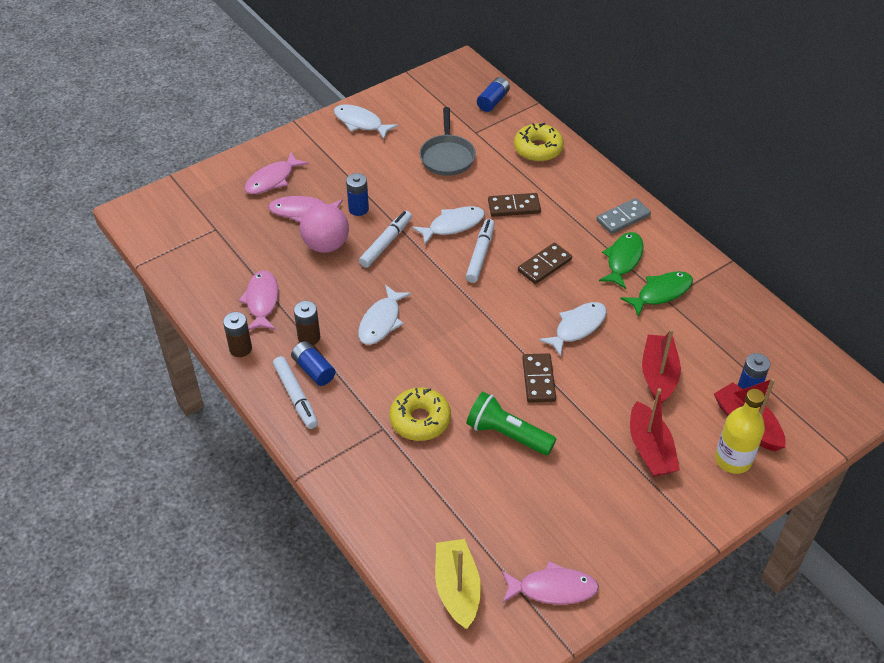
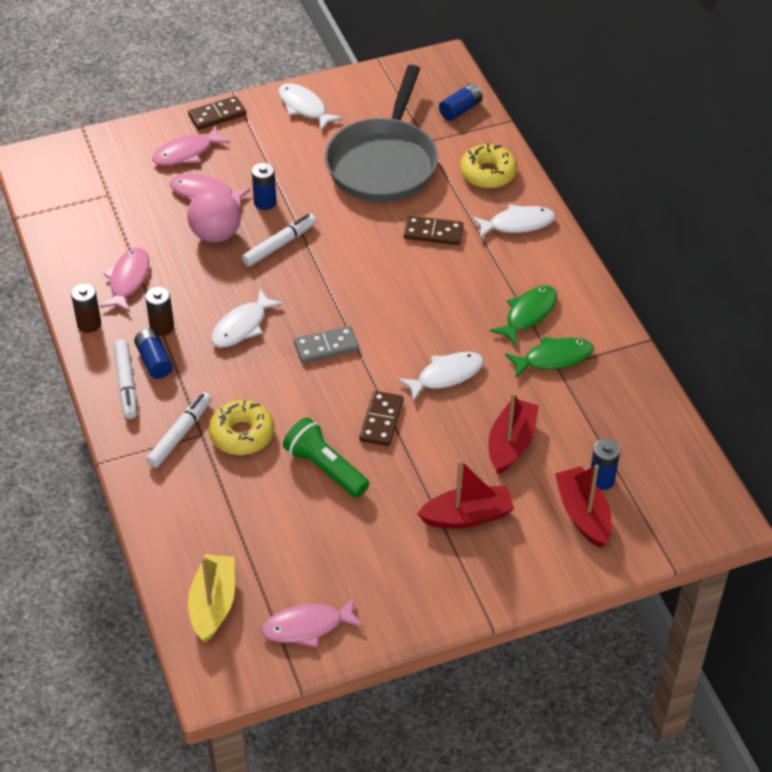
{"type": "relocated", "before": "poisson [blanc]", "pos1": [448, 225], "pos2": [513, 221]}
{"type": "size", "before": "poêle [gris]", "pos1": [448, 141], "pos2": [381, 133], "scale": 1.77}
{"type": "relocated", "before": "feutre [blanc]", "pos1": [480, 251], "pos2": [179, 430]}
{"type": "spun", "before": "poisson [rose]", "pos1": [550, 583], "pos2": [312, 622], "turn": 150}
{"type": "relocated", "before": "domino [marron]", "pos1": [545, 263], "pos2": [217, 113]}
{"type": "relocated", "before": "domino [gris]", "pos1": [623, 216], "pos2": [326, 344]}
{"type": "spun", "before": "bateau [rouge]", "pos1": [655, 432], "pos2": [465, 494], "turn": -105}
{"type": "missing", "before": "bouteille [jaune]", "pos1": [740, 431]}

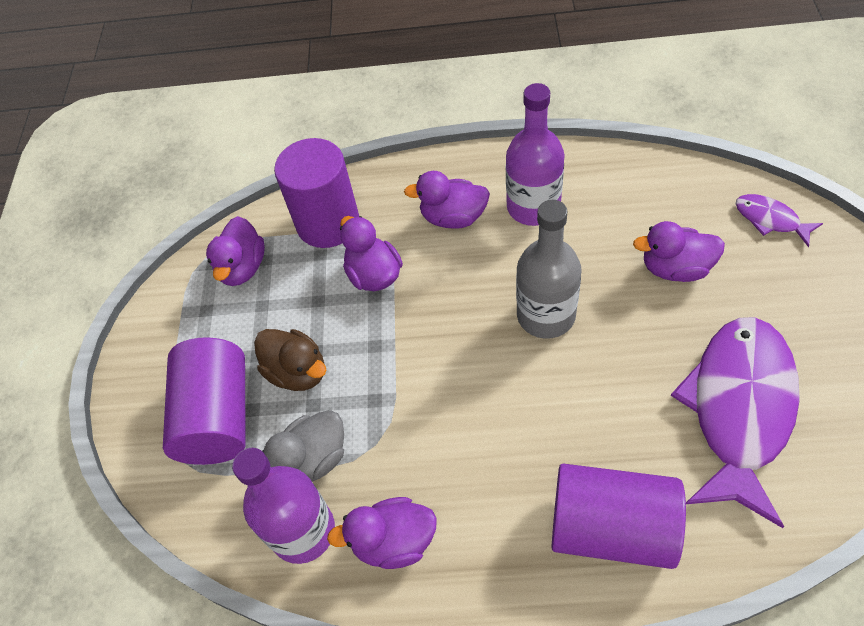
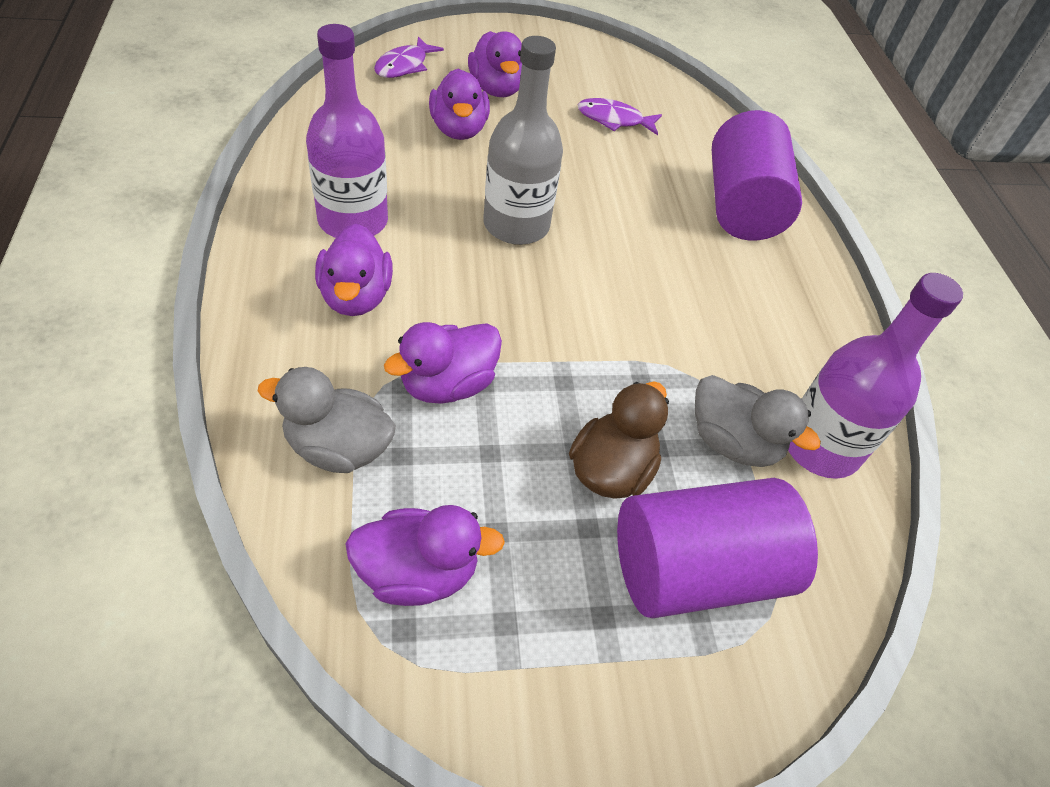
{"type": "exchanged", "before": "cylindre [violet]", "after": "canard [gris]", "pos1": [316, 193], "pos2": [327, 420]}
{"type": "relocated", "before": "canard [violet]", "pos1": [382, 533], "pos2": [495, 64]}
{"type": "size", "before": "poisson [violet]", "pos1": [735, 422], "pos2": [620, 116], "scale": 0.44}

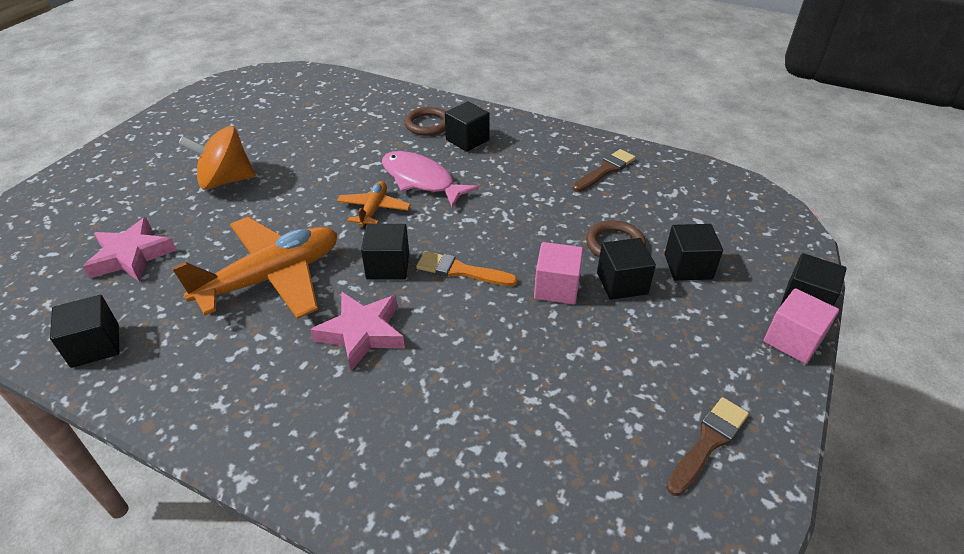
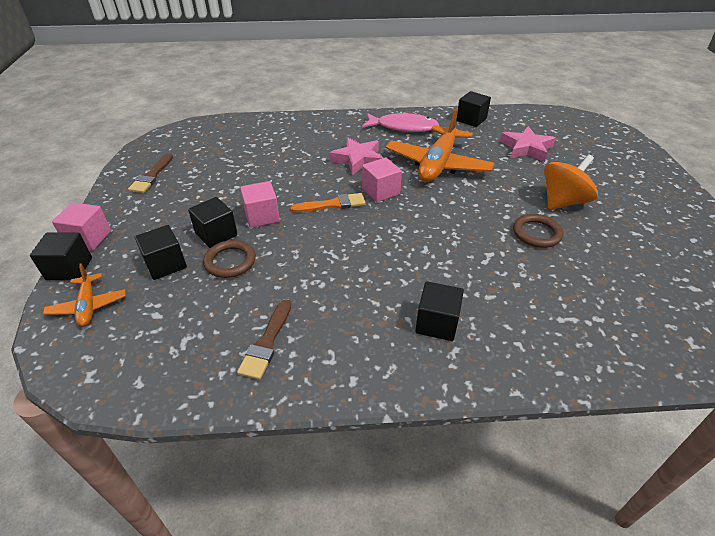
{"type": "relocated", "before": "avion [orange]", "pos1": [374, 205], "pos2": [84, 294]}
{"type": "colour", "before": "cube [noir]", "after": "cube [rose]", "pos1": [385, 252], "pos2": [382, 179]}
{"type": "relocated", "before": "poisson [rose]", "pos1": [430, 179], "pos2": [400, 122]}
{"type": "relocated", "before": "anneau [marron]", "pos1": [425, 121], "pos2": [538, 231]}

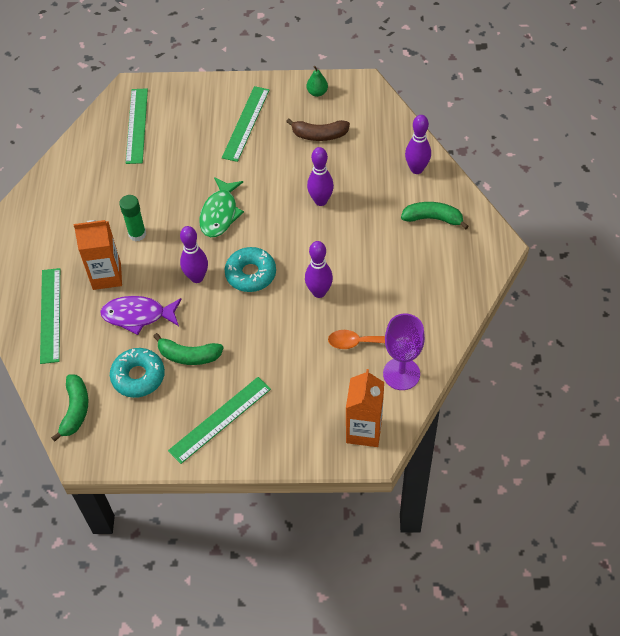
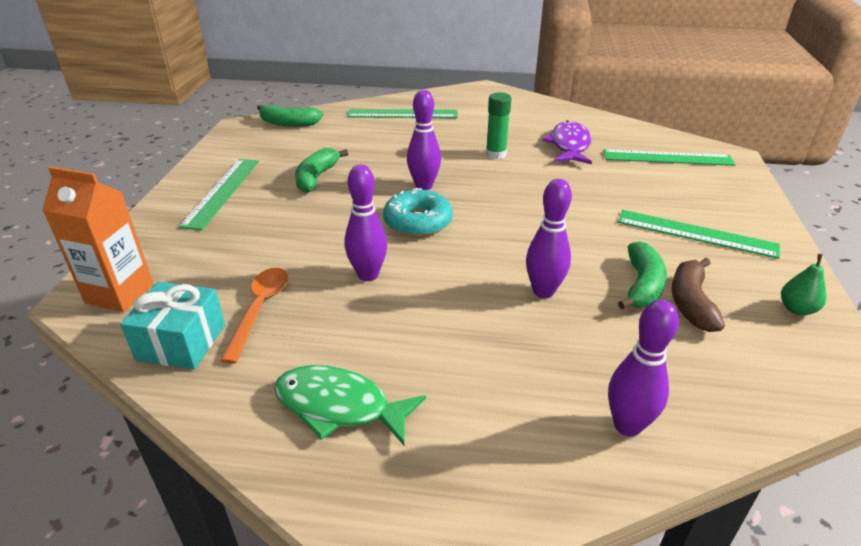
{"type": "missing", "before": "brique de lait [orange]", "pos1": [98, 255]}
{"type": "relocated", "before": "poisson [violet]", "pos1": [140, 315], "pos2": [567, 142]}
{"type": "missing", "before": "beignet [turquoise]", "pos1": [137, 373]}
{"type": "spun", "before": "règle [vert]", "pos1": [219, 420], "pos2": [219, 194], "turn": 45}
{"type": "relocated", "before": "poisson [vert]", "pos1": [221, 207], "pos2": [350, 405]}
{"type": "exchanged", "before": "verre à pied [violet]", "after": "cadeau [turquoise]", "pos1": [404, 351], "pos2": [172, 325]}
{"type": "relocated", "before": "banane [vert]", "pos1": [435, 216], "pos2": [642, 275]}

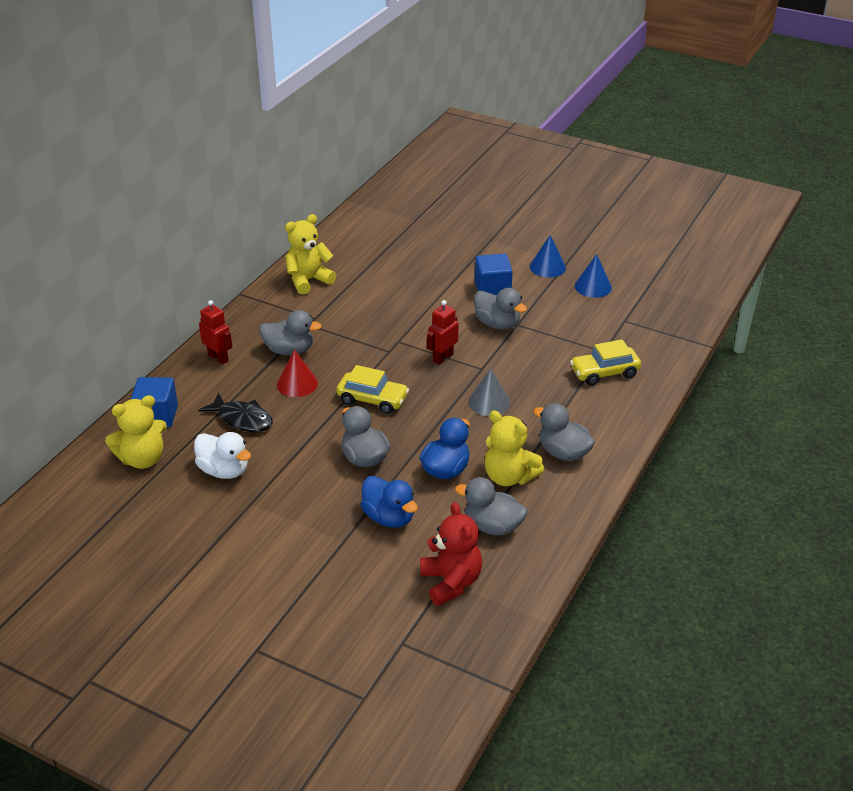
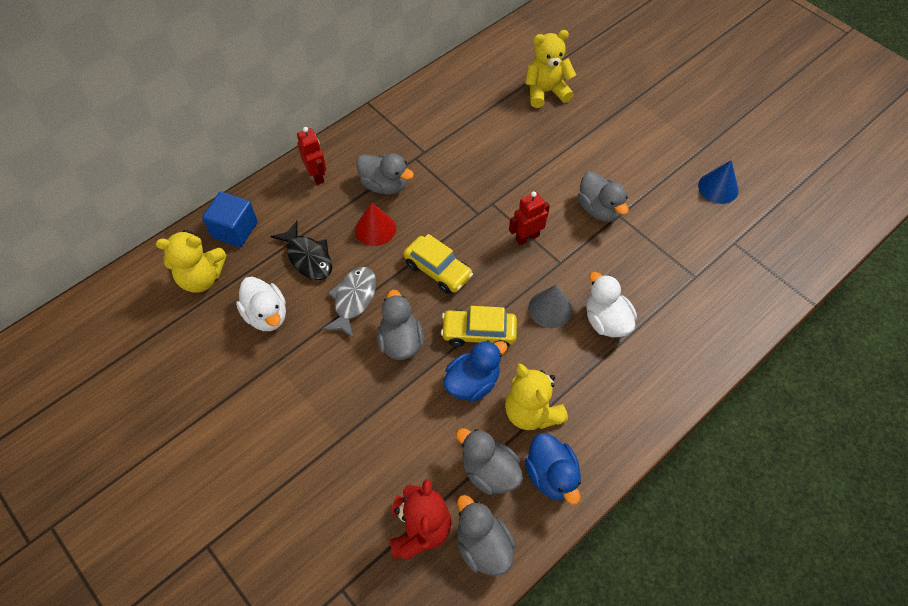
{"type": "relocated", "before": "ours en peluche [jaune]", "pos1": [311, 254], "pos2": [550, 69]}
{"type": "relocated", "before": "canard [bleu]", "pos1": [389, 502], "pos2": [553, 469]}
{"type": "missing", "before": "cube [bleu]", "pos1": [494, 274]}
{"type": "missing", "before": "cône [bleu]", "pos1": [548, 256]}
{"type": "relocated", "before": "canard [gris]", "pos1": [564, 432], "pos2": [486, 535]}
{"type": "relocated", "before": "voiture [jaune]", "pos1": [605, 363], "pos2": [479, 327]}
{"type": "appeared", "after": "poisson [gris]", "pos2": [349, 303]}
{"type": "appeared", "after": "canard [blanc]", "pos2": [611, 304]}

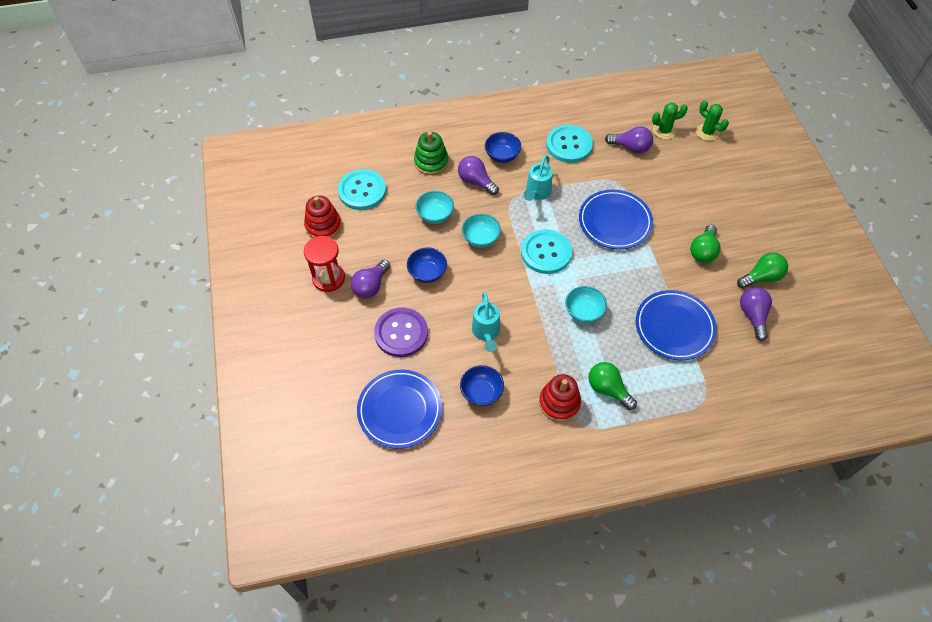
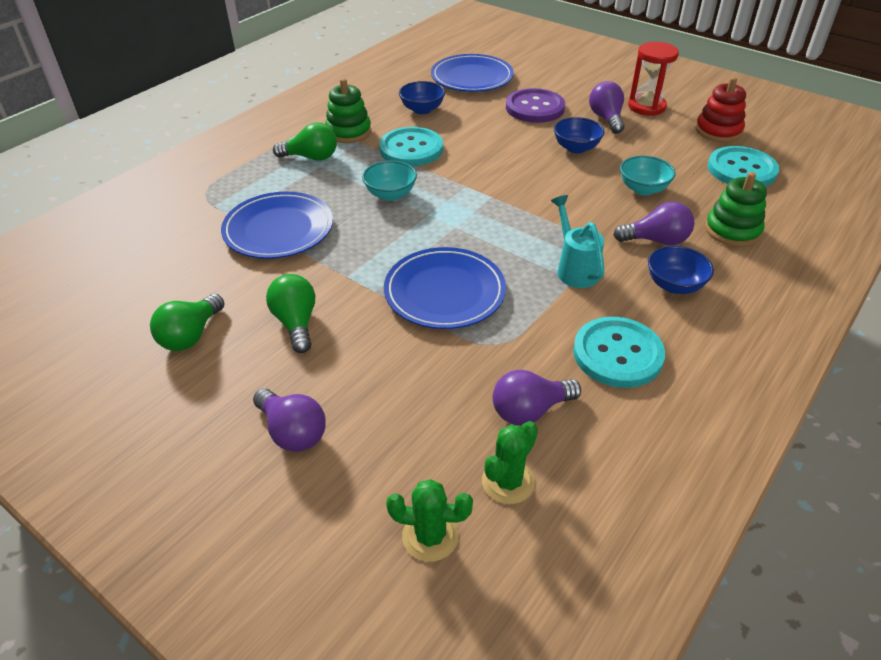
{"type": "missing", "before": "bol [turquoise]", "pos1": [481, 231]}
{"type": "missing", "before": "arrosoir [turquoise]", "pos1": [486, 322]}
{"type": "relocated", "before": "bouton [turquoise]", "pos1": [546, 251], "pos2": [411, 146]}
{"type": "colour", "before": "jouet à empiler [rouge]", "after": "jouet à empiler [vert]", "pos1": [560, 398], "pos2": [348, 110]}
{"type": "relocated", "before": "ampoule [violet]", "pos1": [756, 314], "pos2": [289, 420]}

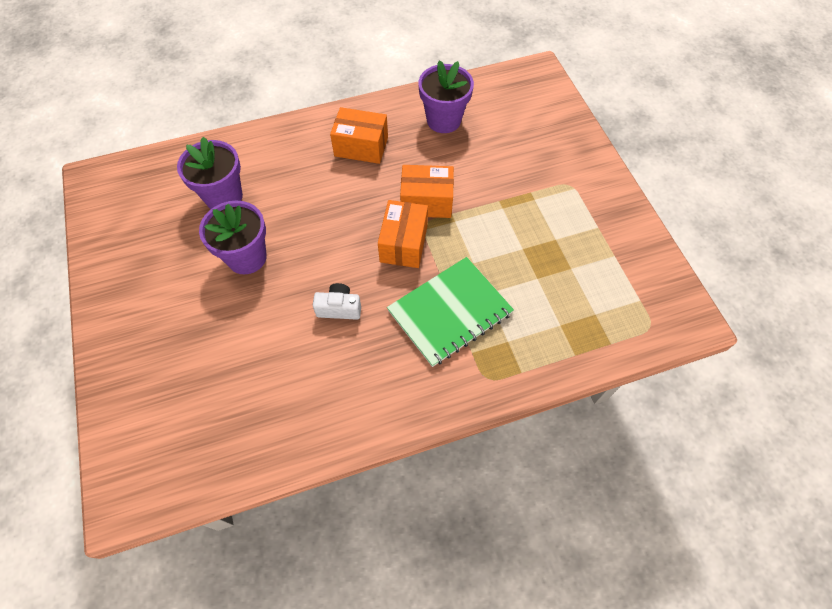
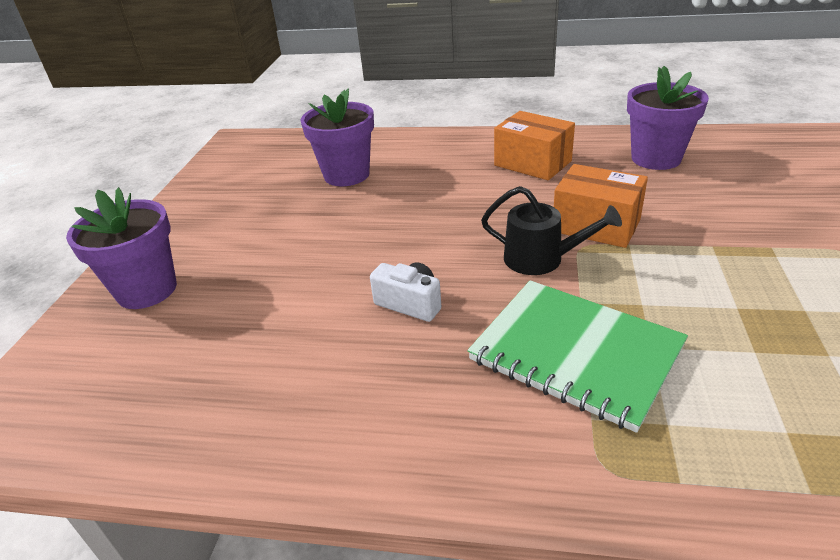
{"type": "relocated", "before": "pot de fleurs [violet]", "pos1": [233, 238], "pos2": [121, 248]}
{"type": "exchanged", "before": "boîte [orange]", "after": "arrosoir [noir]", "pos1": [403, 234], "pos2": [551, 230]}
{"type": "spun", "before": "carnet [vert]", "pos1": [450, 312], "pos2": [577, 356], "turn": 45}

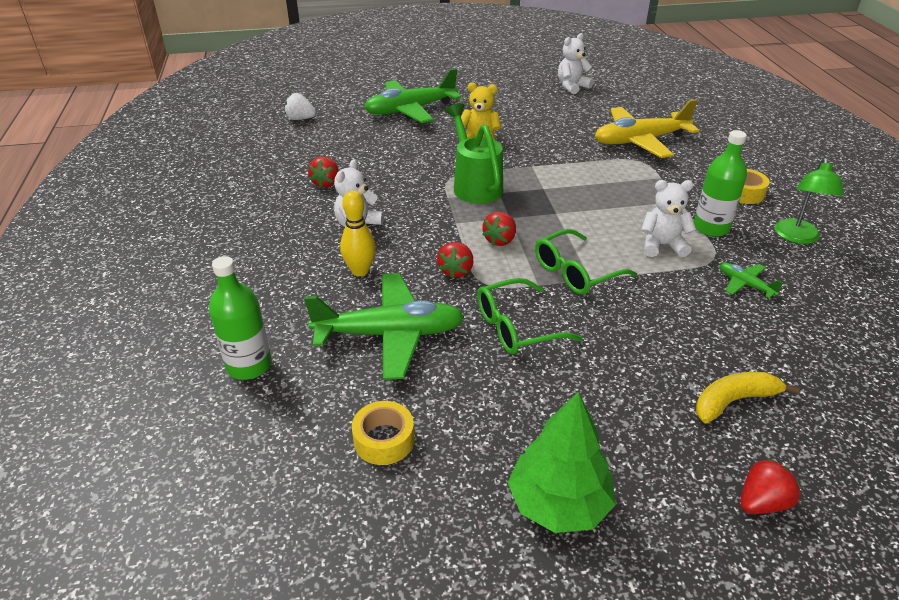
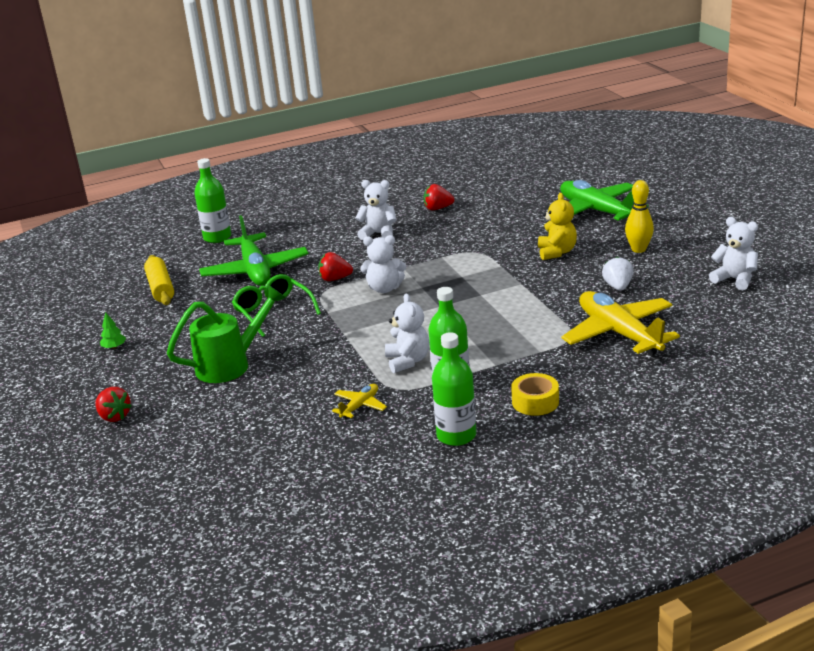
{"type": "relocated", "before": "fraise [blanc]", "pos1": [300, 106], "pos2": [618, 273]}
{"type": "relocated", "before": "quille [jaune]", "pos1": [358, 233], "pos2": [639, 216]}
{"type": "exchanged", "before": "ruban adhésif [jaune]", "after": "rouleau à pâtisserie [jaune]", "pos1": [383, 433], "pos2": [159, 280]}
{"type": "relocated", "before": "arrosoir [vert]", "pos1": [474, 153], "pos2": [226, 334]}
{"type": "exchanged", "before": "fraise [rouge]", "after": "ours en peluche [blanc]", "pos1": [499, 228], "pos2": [383, 264]}
{"type": "size", "before": "arbre [vert]", "pos1": [562, 462], "pos2": [113, 330], "scale": 0.4}
{"type": "missing", "before": "lunettes [vert]", "pos1": [586, 262]}
{"type": "missing", "before": "banane [jaune]", "pos1": [748, 397]}
{"type": "colour", "before": "avion [vert]", "after": "avion [jaune]", "pos1": [751, 280], "pos2": [359, 401]}
{"type": "exchanged", "before": "lampe [vert]", "after": "bouteille [vert]", "pos1": [809, 201], "pos2": [454, 389]}

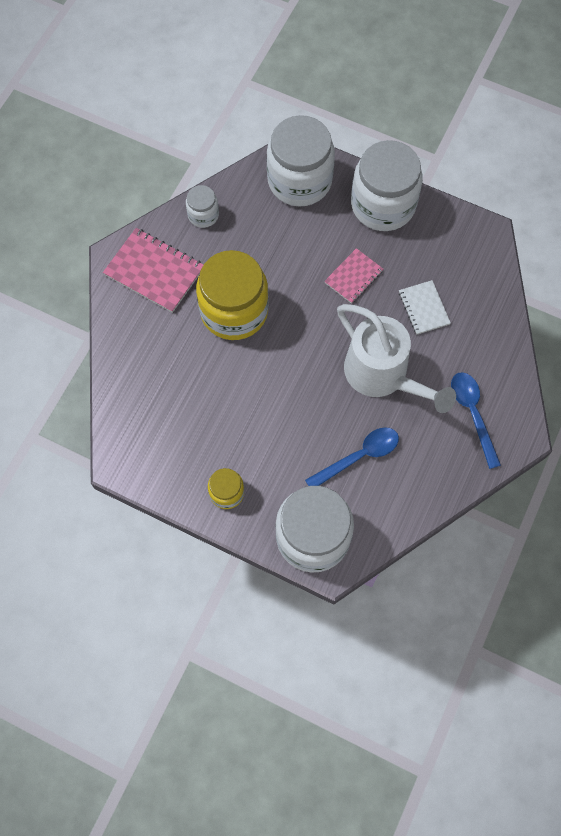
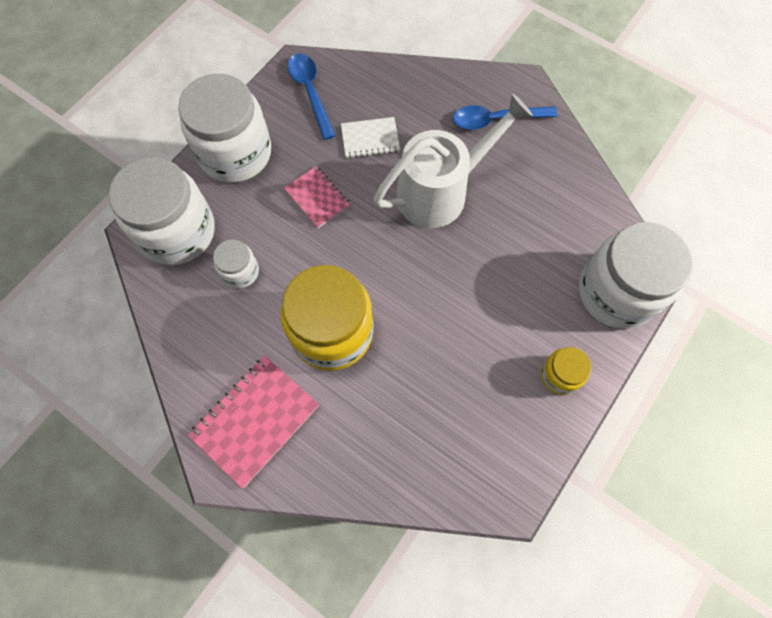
{"type": "relocated", "before": "bocal [blanc]", "pos1": [202, 206], "pos2": [236, 264]}
{"type": "relocated", "before": "cuillère [bleu]", "pos1": [352, 456], "pos2": [312, 96]}

